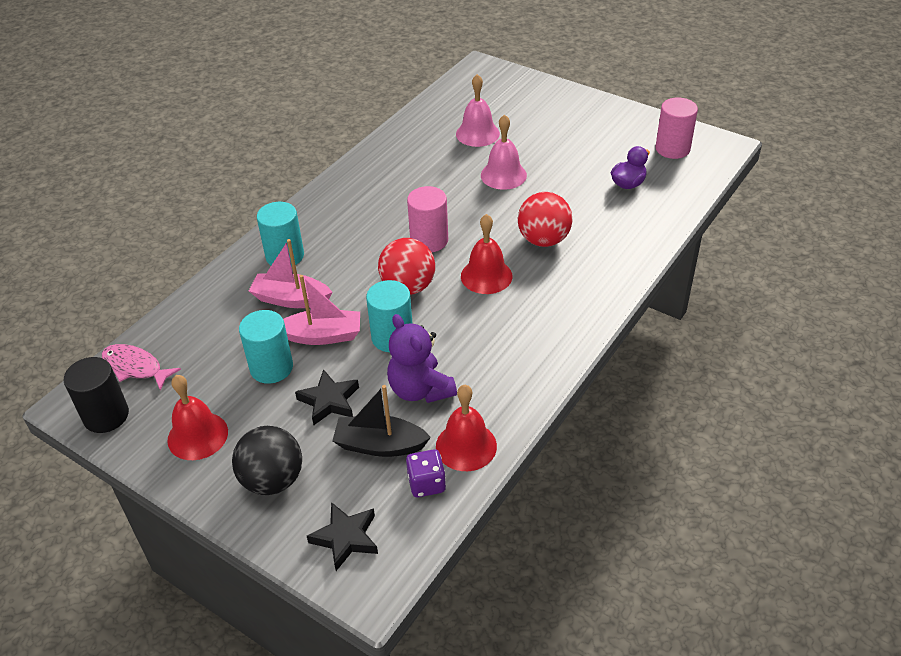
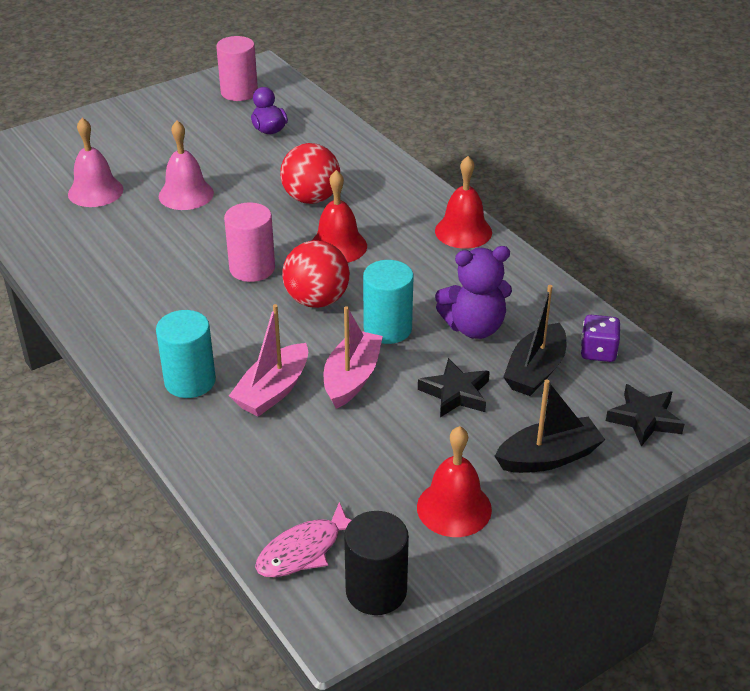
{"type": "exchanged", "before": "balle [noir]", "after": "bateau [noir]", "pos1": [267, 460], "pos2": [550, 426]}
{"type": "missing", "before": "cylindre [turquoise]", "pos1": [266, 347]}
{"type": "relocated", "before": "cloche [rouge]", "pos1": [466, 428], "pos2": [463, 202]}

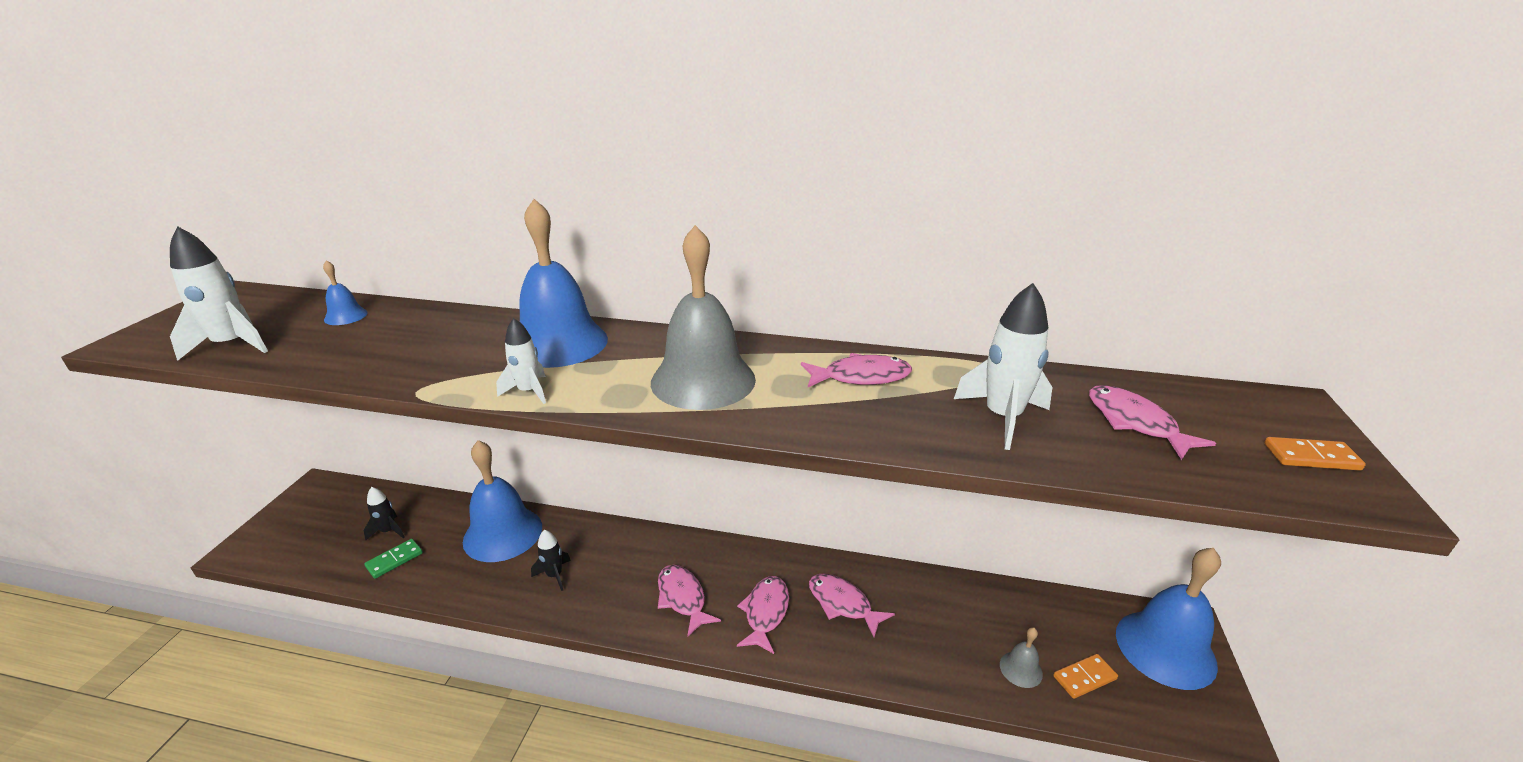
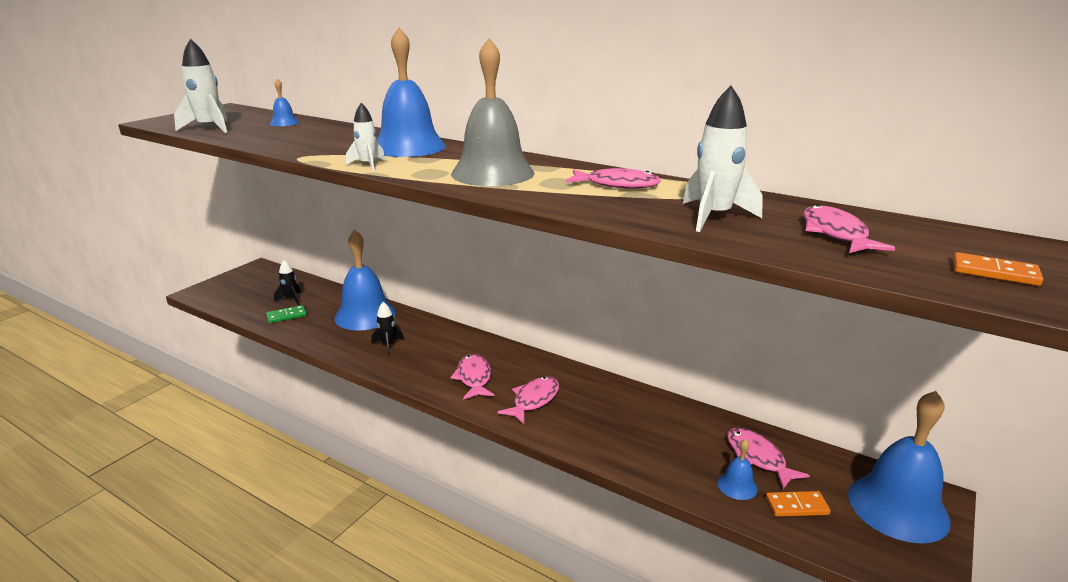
{"type": "relocated", "before": "poisson [rose]", "pos1": [852, 605], "pos2": [768, 458]}
{"type": "colour", "before": "cloche [gris]", "after": "cloche [bleu]", "pos1": [1021, 657], "pos2": [737, 469]}

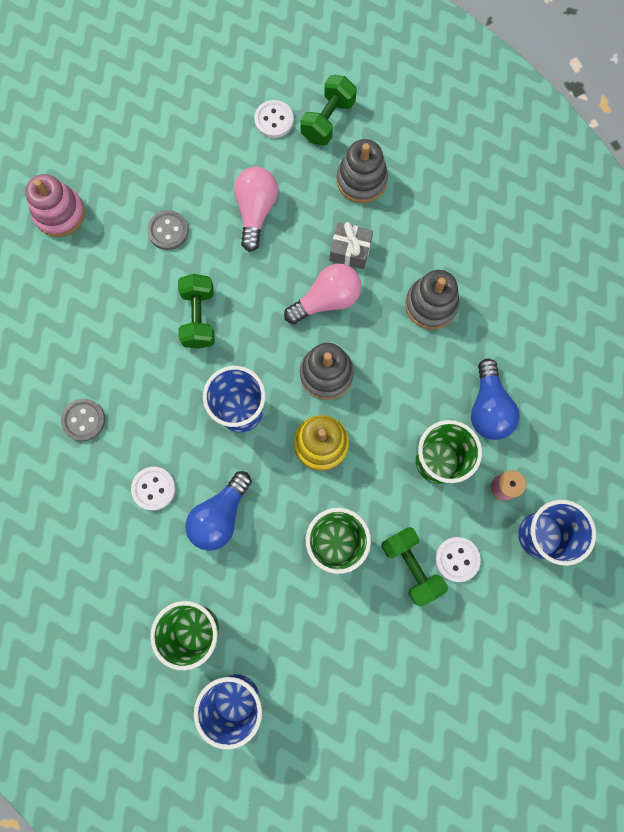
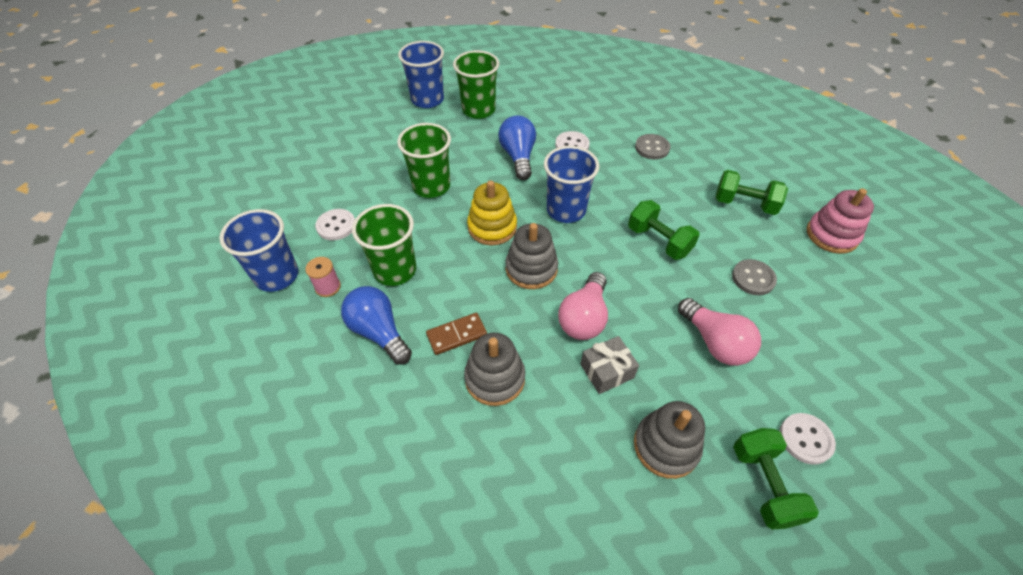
{"type": "relocated", "before": "haltère [vert]", "pos1": [414, 567], "pos2": [752, 192]}
{"type": "appeared", "after": "domino [marron]", "pos2": [456, 334]}

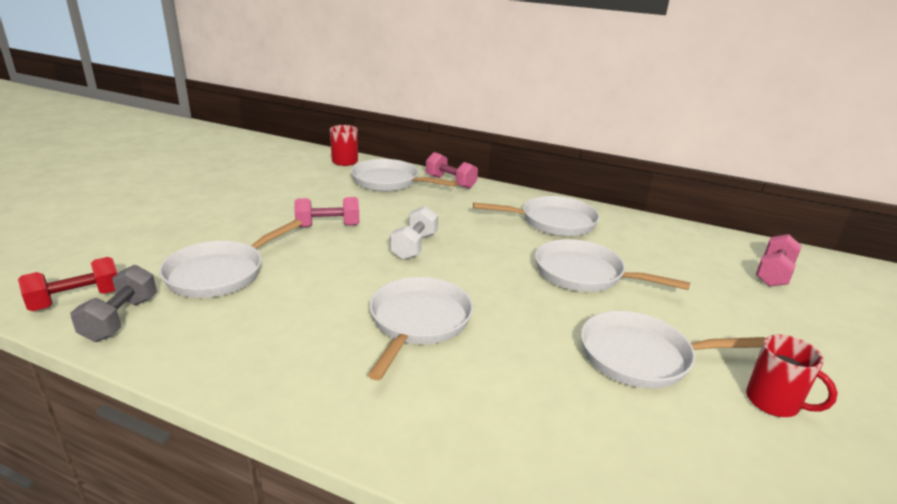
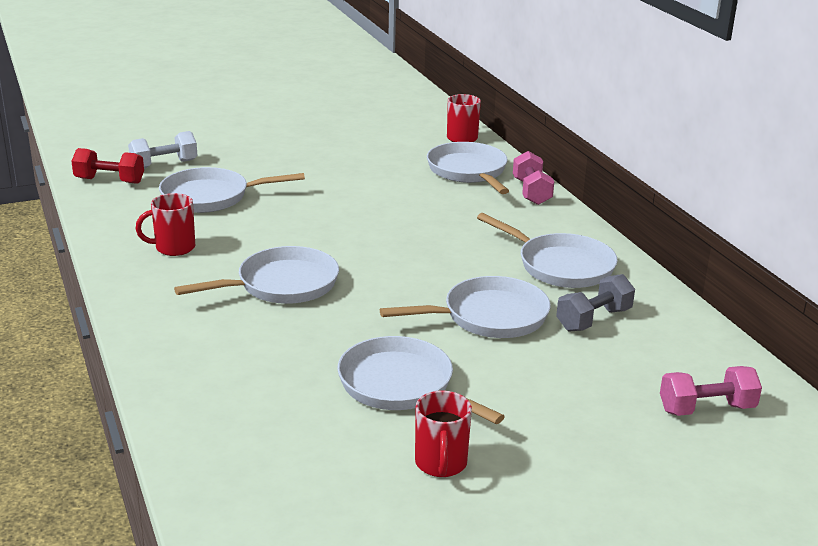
{"type": "relocated", "before": "haltère [gris]", "pos1": [113, 303], "pos2": [595, 303]}
{"type": "missing", "before": "haltère [rose]", "pos1": [327, 212]}
{"type": "relocated", "before": "haltère [blanc]", "pos1": [414, 233], "pos2": [162, 149]}
{"type": "spun", "before": "poêle [blanc]", "pos1": [612, 265], "pos2": [465, 307], "turn": 90}
{"type": "appeared", "after": "tasse [rouge]", "pos2": [165, 224]}

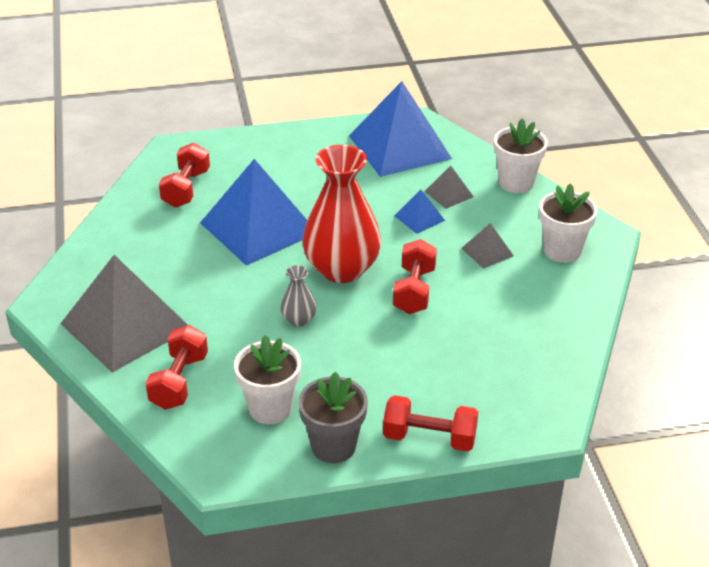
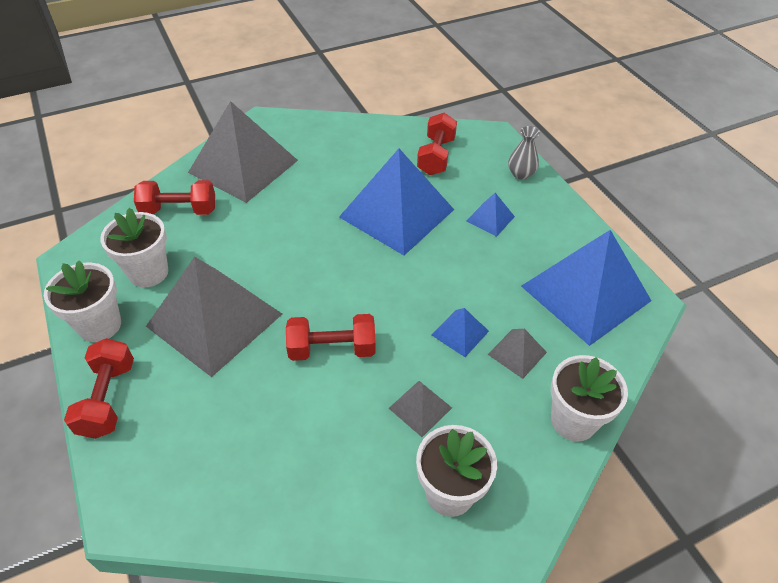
{"type": "spun", "before": "haltère [rouge]", "pos1": [184, 175], "pos2": [437, 144], "turn": -75}
{"type": "relocated", "before": "vase [gris]", "pos1": [298, 296], "pos2": [524, 153]}
{"type": "colour", "before": "pot de fleurs [gris]", "after": "pot de fleurs [blanc]", "pos1": [333, 417], "pos2": [82, 301]}
{"type": "missing", "before": "vase [rouge]", "pos1": [341, 214]}
{"type": "appeared", "after": "pyramide [gris]", "pos2": [214, 317]}
{"type": "appeared", "after": "pyramide [bleu]", "pos2": [490, 215]}

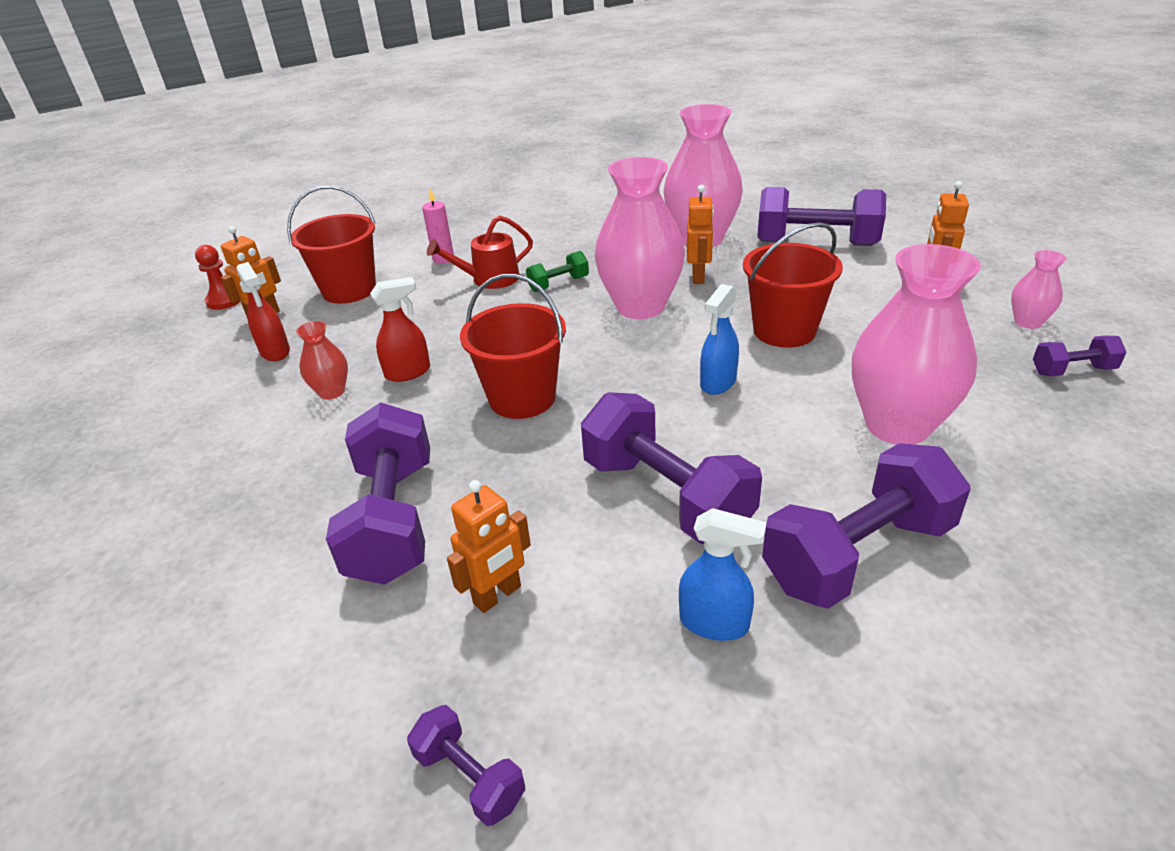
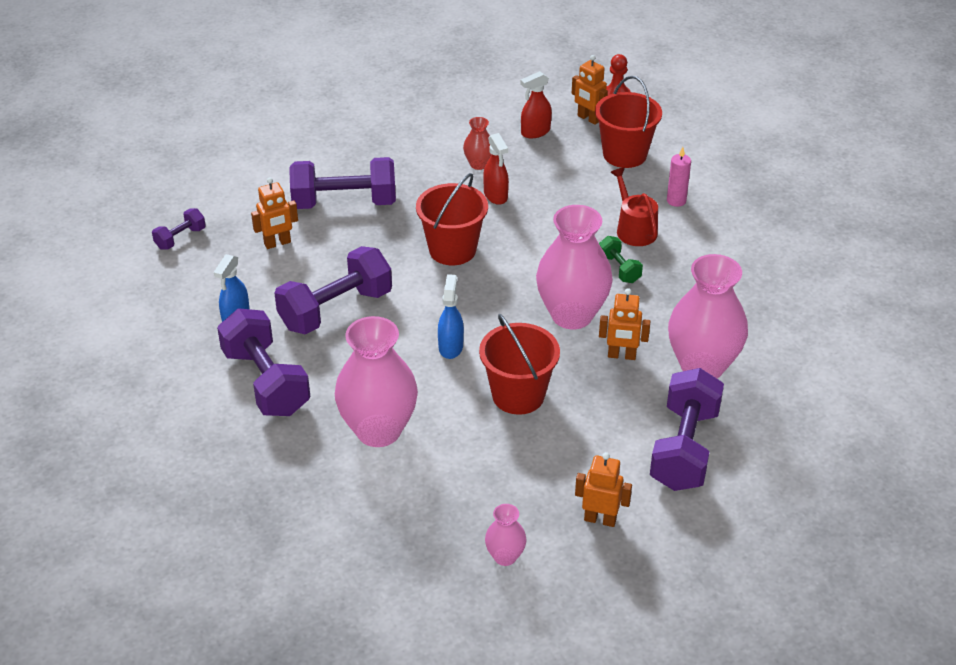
{"type": "spun", "before": "robot [orange]", "pos1": [489, 546], "pos2": [274, 213], "turn": -75}
{"type": "spun", "before": "vaporisateur [bleu]", "pos1": [719, 339], "pos2": [451, 316], "turn": 60}
{"type": "missing", "before": "haltère [violet]", "pos1": [1080, 355]}

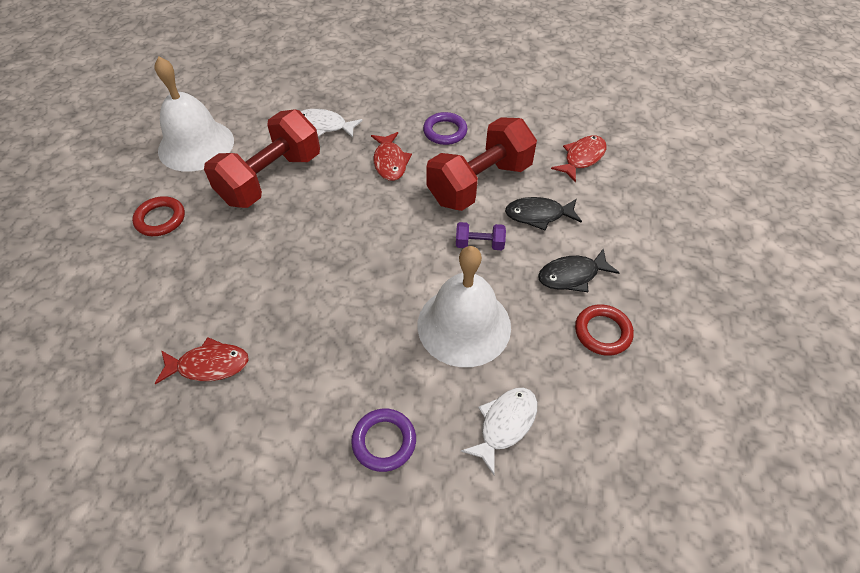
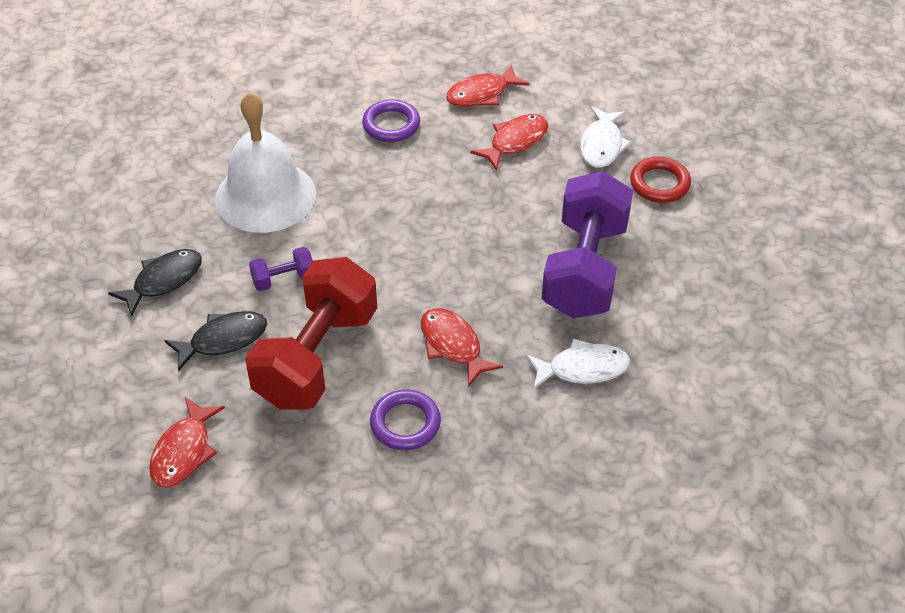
{"type": "missing", "before": "cloche [blanc]", "pos1": [194, 114]}
{"type": "colour", "before": "haltère [rouge]", "after": "haltère [violet]", "pos1": [262, 158], "pos2": [587, 245]}
{"type": "relocated", "before": "anneau [violet]", "pos1": [383, 440], "pos2": [391, 120]}
{"type": "relocated", "before": "poisson [blanc]", "pos1": [499, 431], "pos2": [606, 137]}
{"type": "missing", "before": "anneau [rouge]", "pos1": [604, 330]}
{"type": "appeared", "after": "poisson [rouge]", "pos2": [509, 142]}

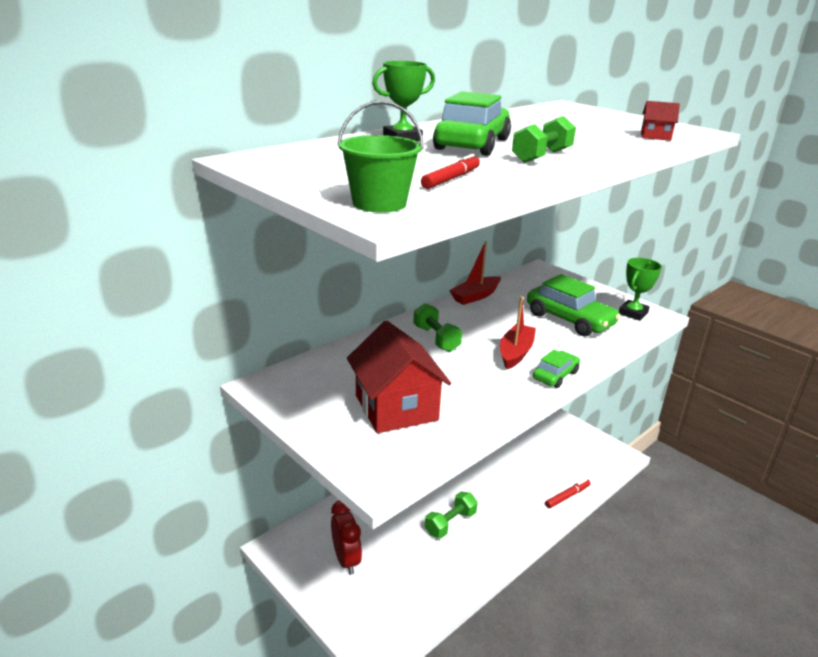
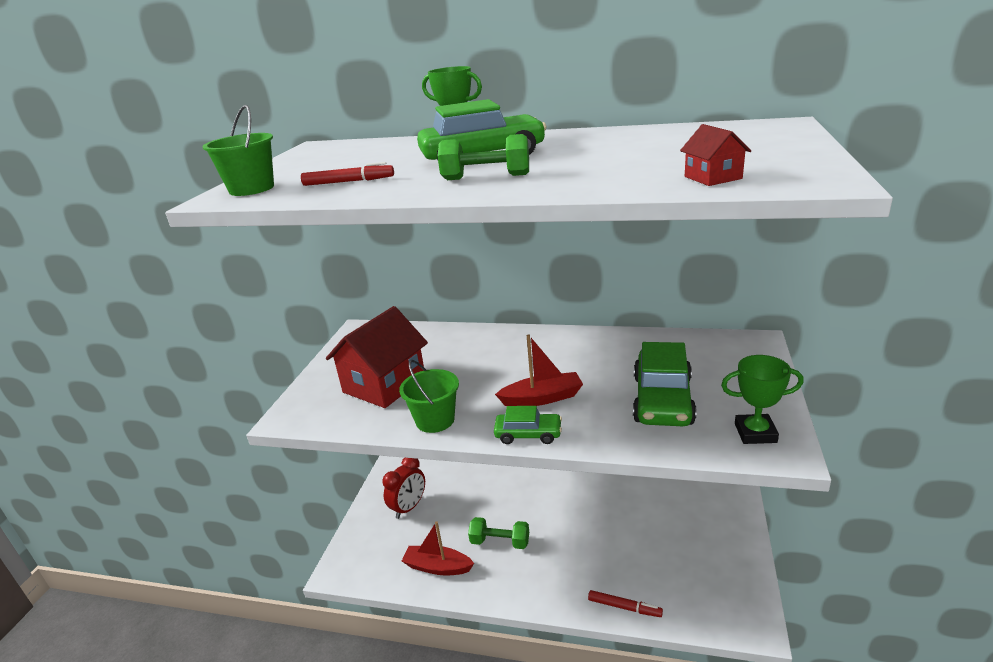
{"type": "missing", "before": "haltère [vert]", "pos1": [437, 327]}
{"type": "relocated", "before": "bateau [rouge]", "pos1": [475, 273], "pos2": [438, 548]}
{"type": "appeared", "after": "seau [vert]", "pos2": [429, 396]}

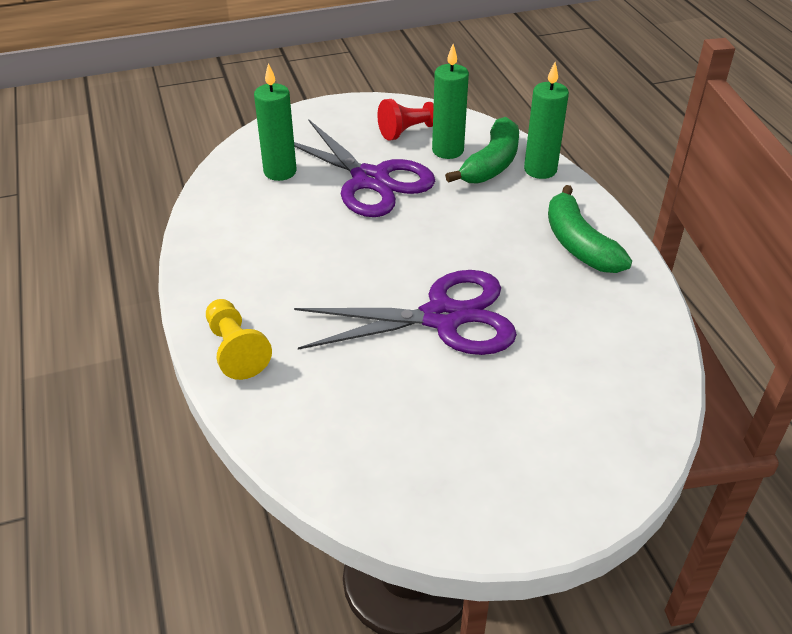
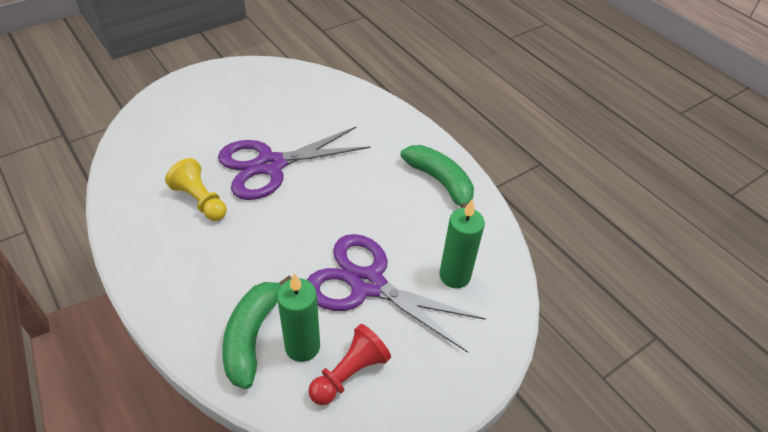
{"type": "relocated", "before": "pion [jaune]", "pos1": [239, 339], "pos2": [196, 189]}
{"type": "missing", "before": "bougie [vert]", "pos1": [546, 120]}
{"type": "relocated", "before": "banane [vert]", "pos1": [590, 229], "pos2": [437, 176]}

